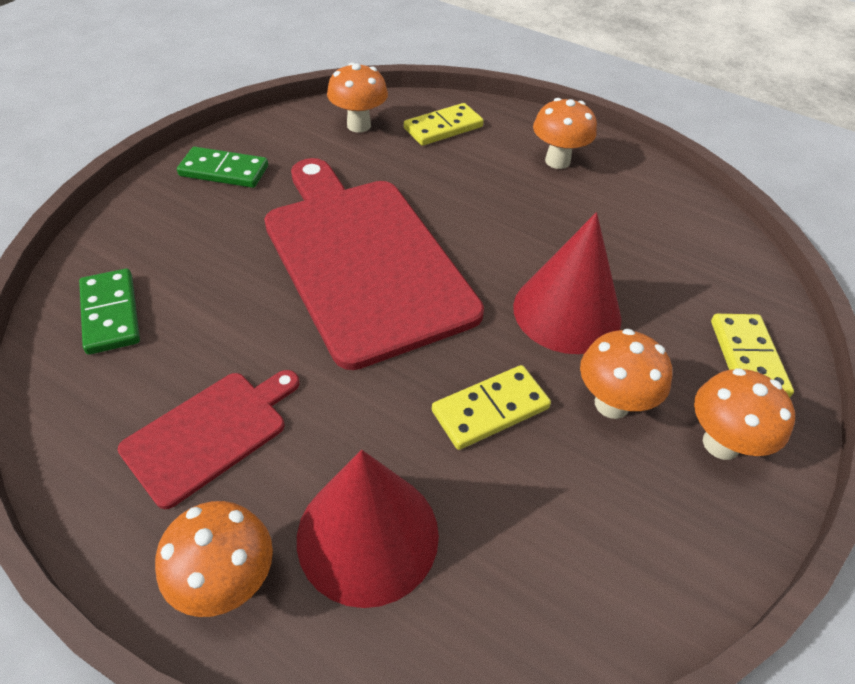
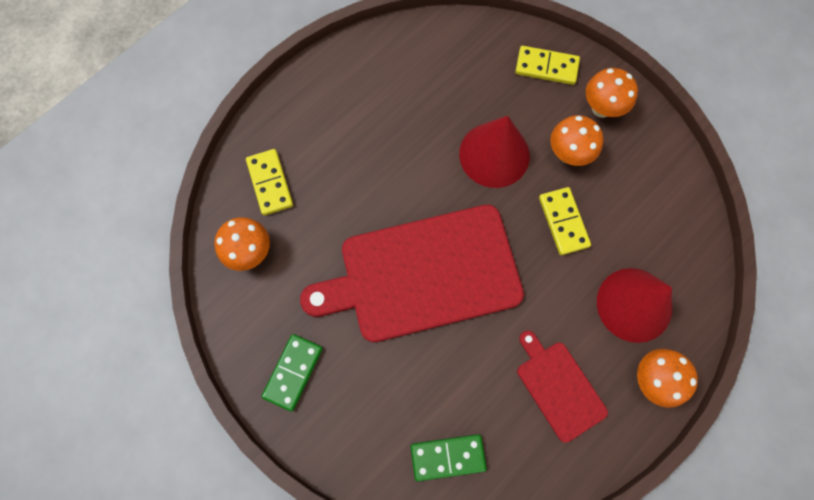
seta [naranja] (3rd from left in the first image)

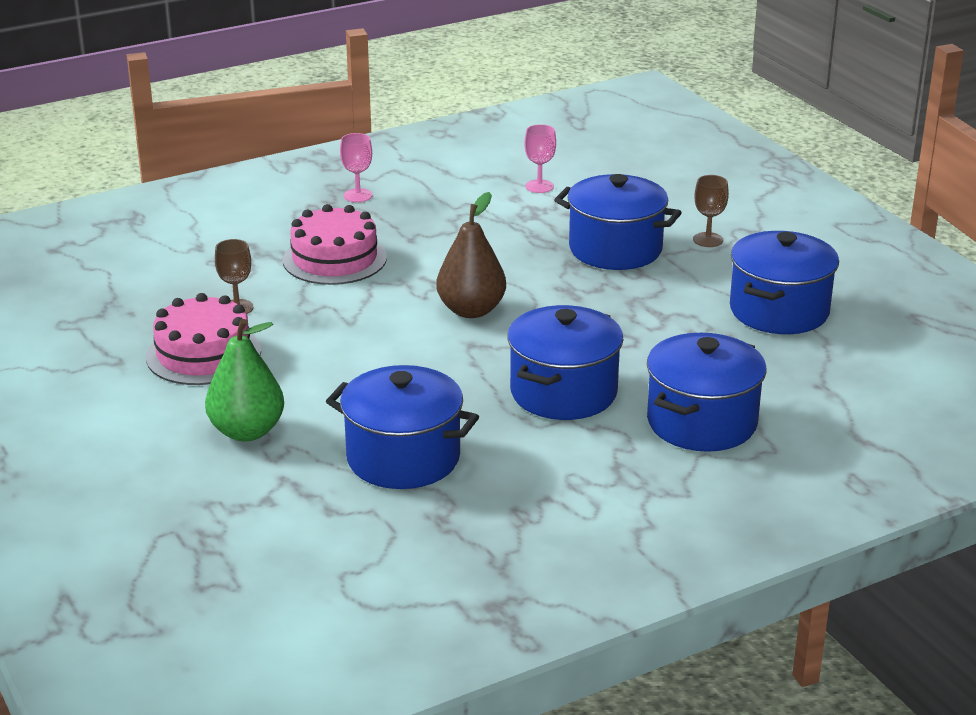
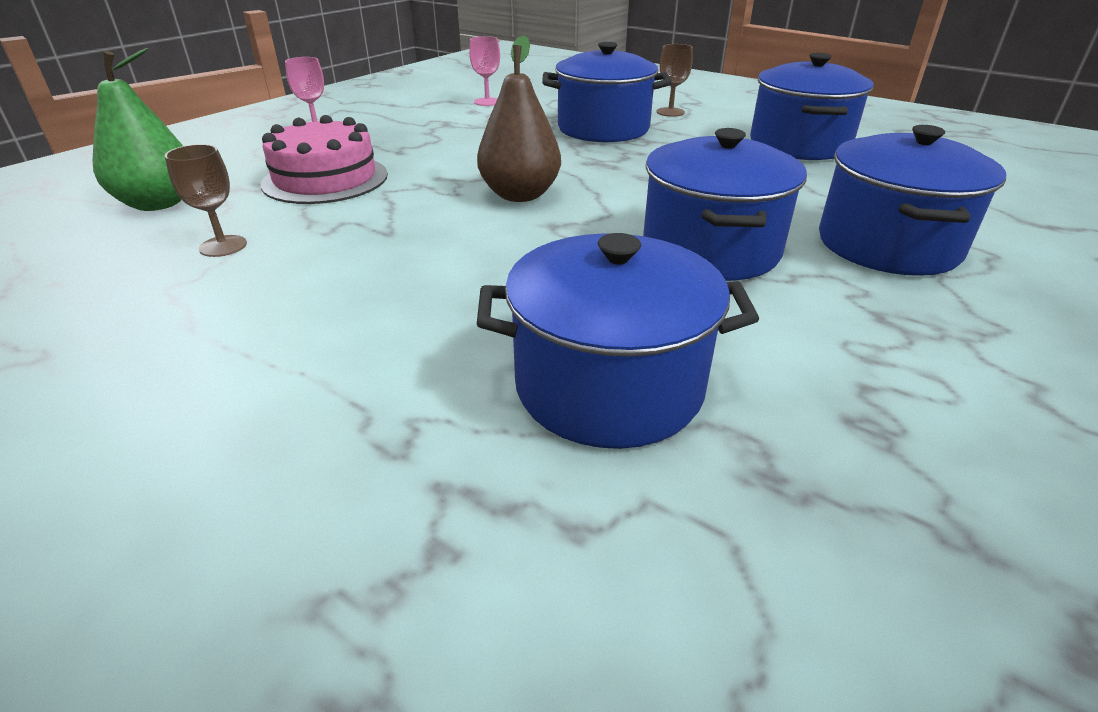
tarta [rosa] (1st from left in the first image); pera [verde]

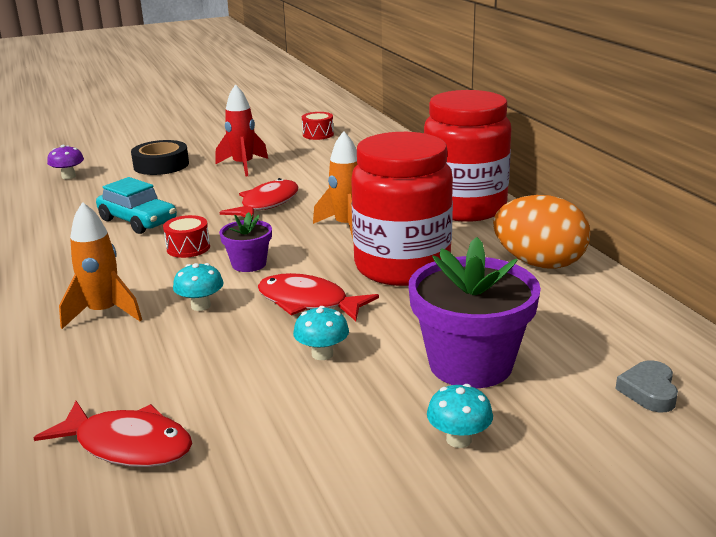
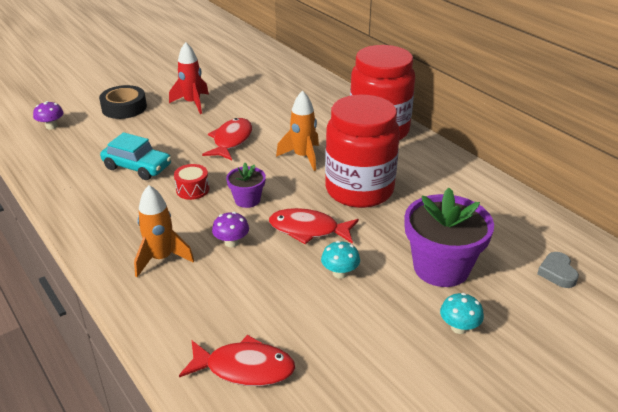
seta [morado] (2nd from left); tambor [rojo] (2nd from left in the first image); huevo [naranja]

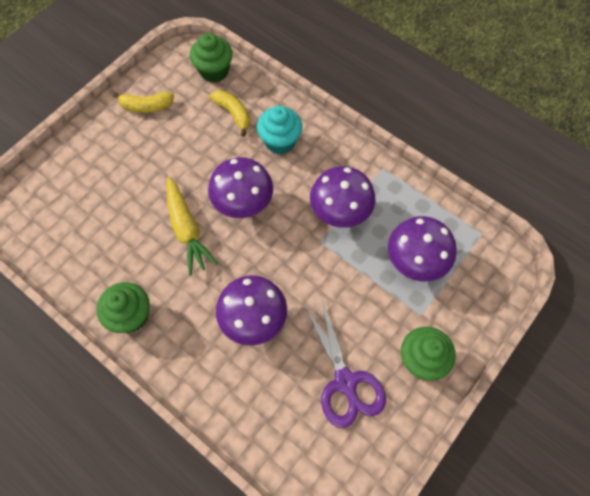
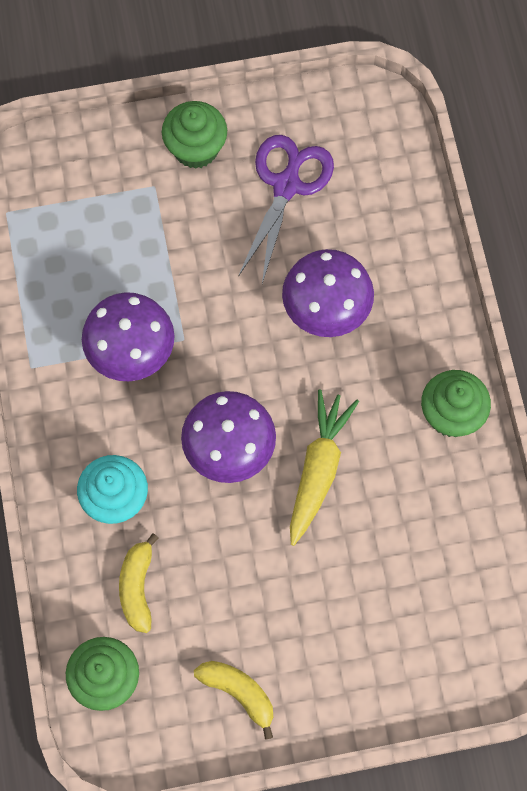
seta [morado] (4th from left in the first image)

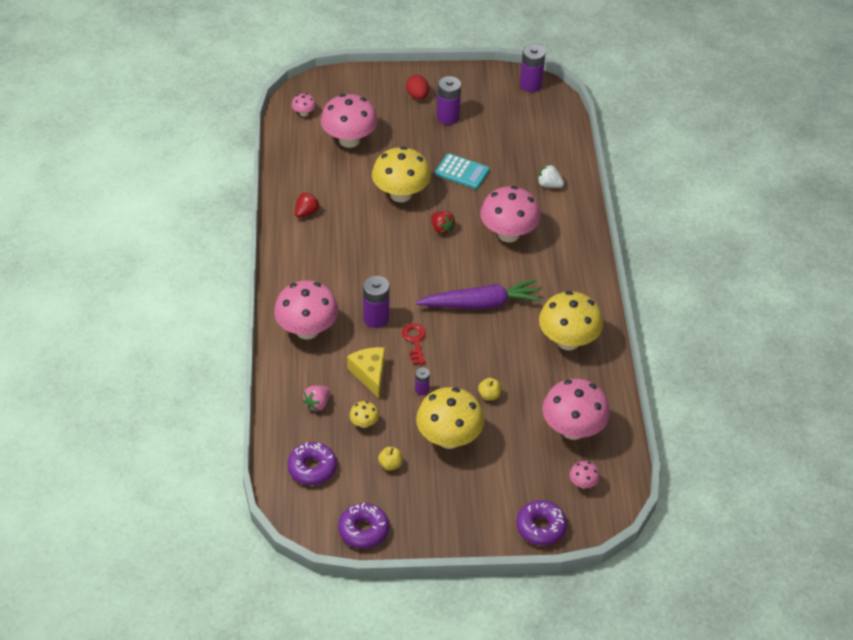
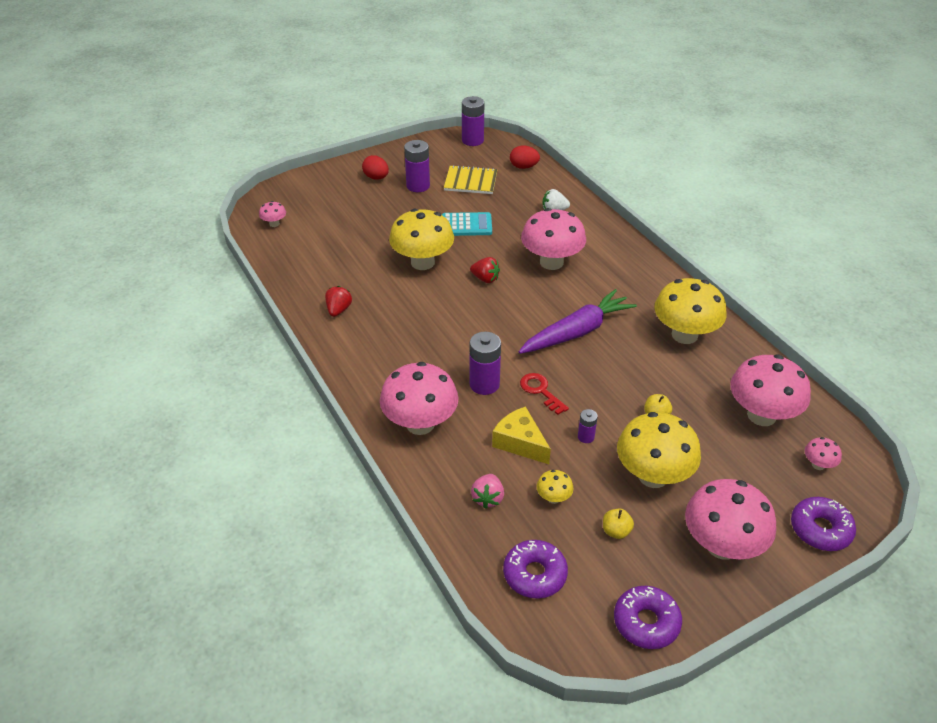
seta [rosa] (4th from left); cuaderno [amarillo]; huevo [rojo] (2nd from left)

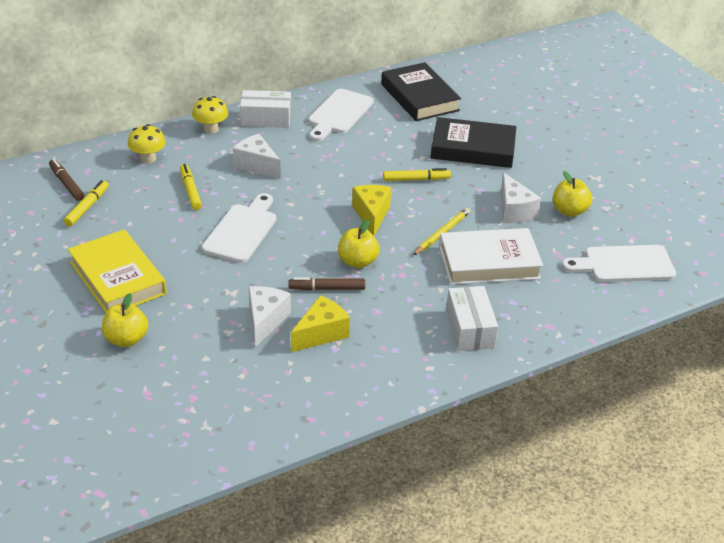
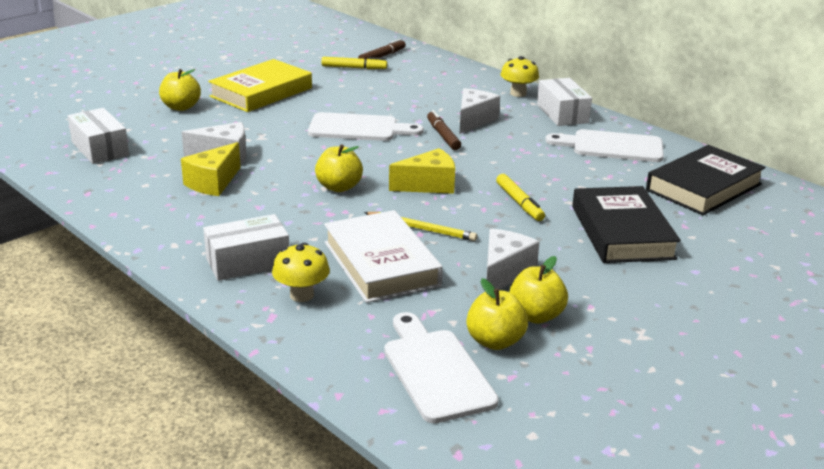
seta [amarillo] (1st from left); rotulador [amarillo] (2nd from left in the first image); rotulador [marrón] (2nd from left); queso [amarillo] (1st from left); queso [blanco] (3rd from left); caja [blanco] (1st from left); manzana [amarillo] (3rd from left)

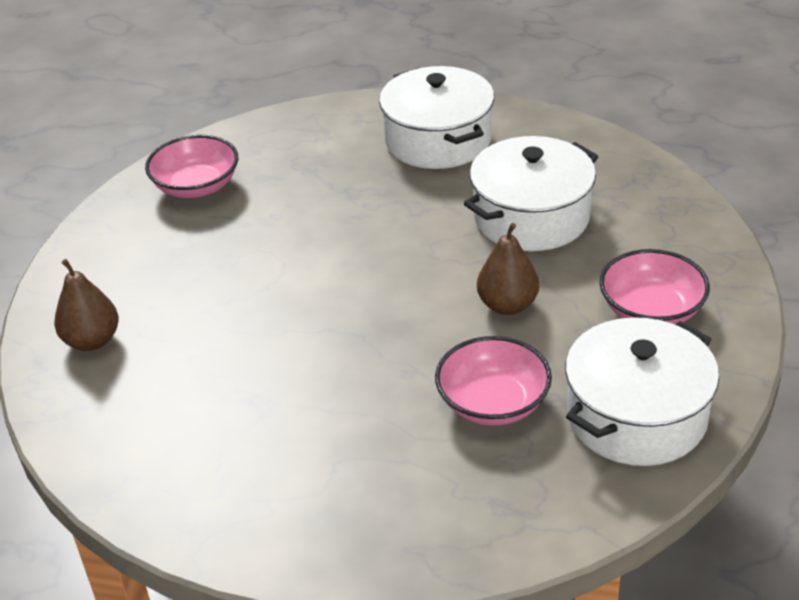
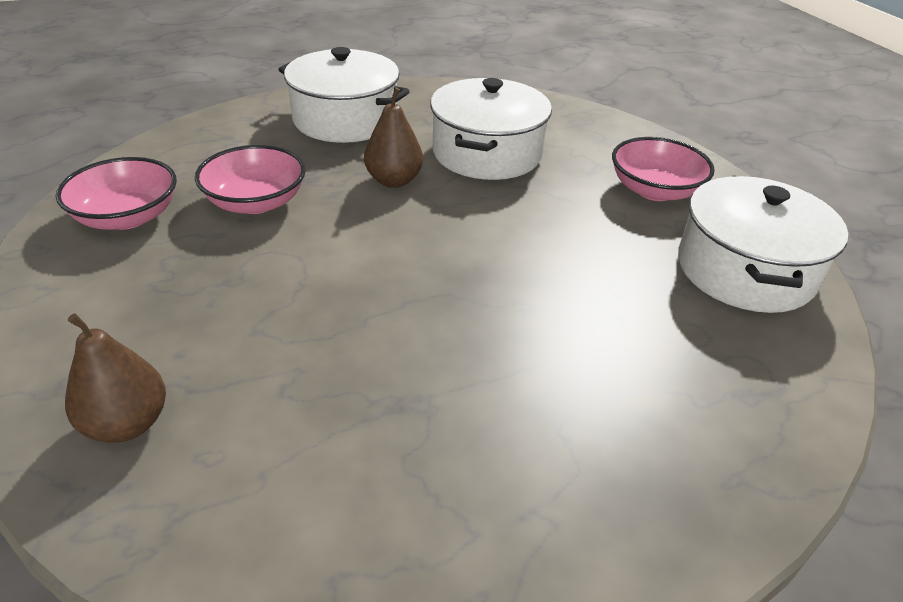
cuenco [rosa] (2nd from left); pera [marrón] (2nd from left)

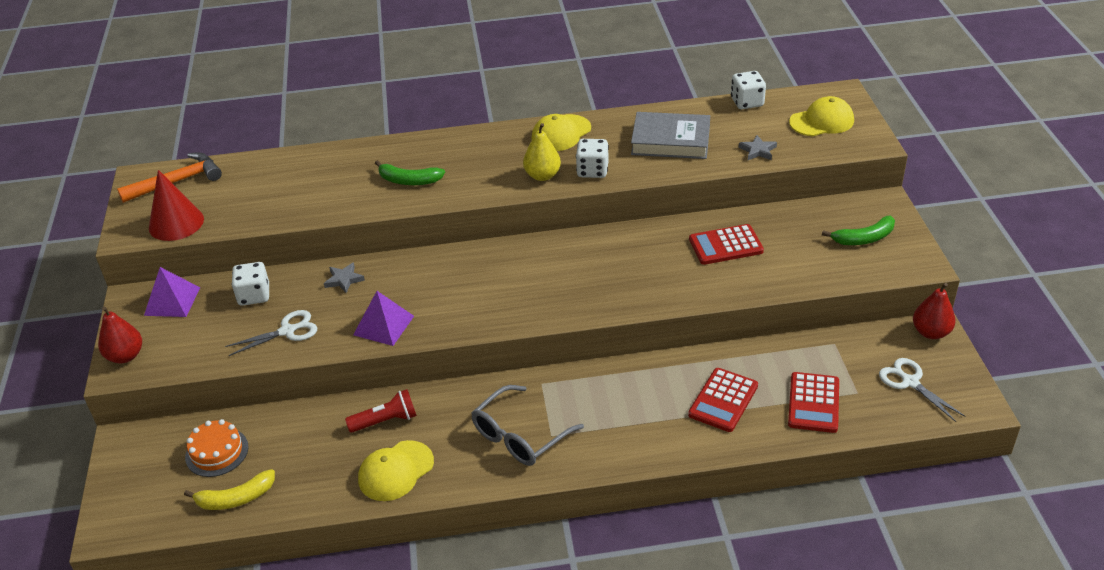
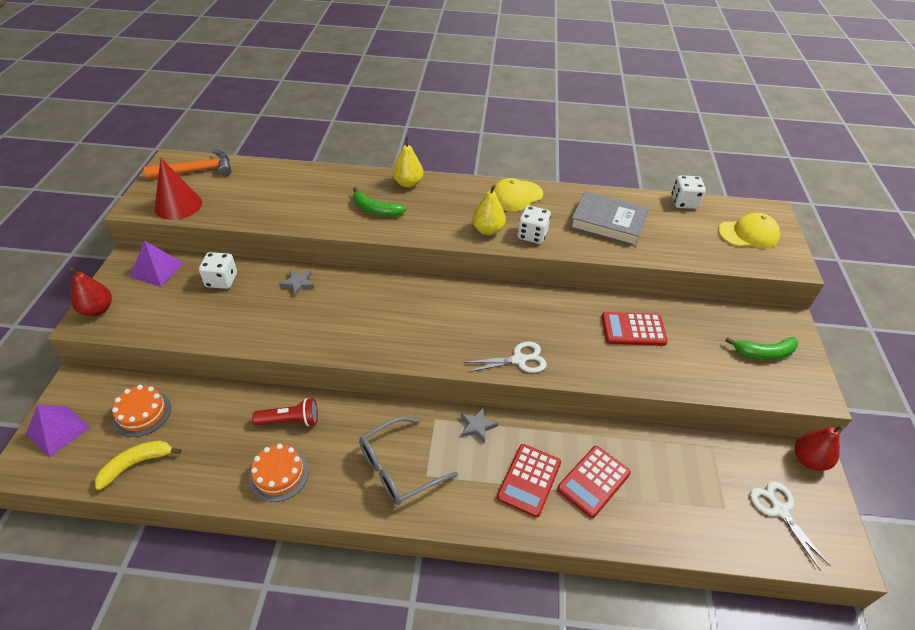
plátano [amarillo]; tijeras [blanco] (1st from left); pirámide [morado] (1st from left); tarta [naranja] (2nd from left); estrella [gris] (2nd from left); calculadora [rojo] (1st from left); pera [amarillo] (1st from left)

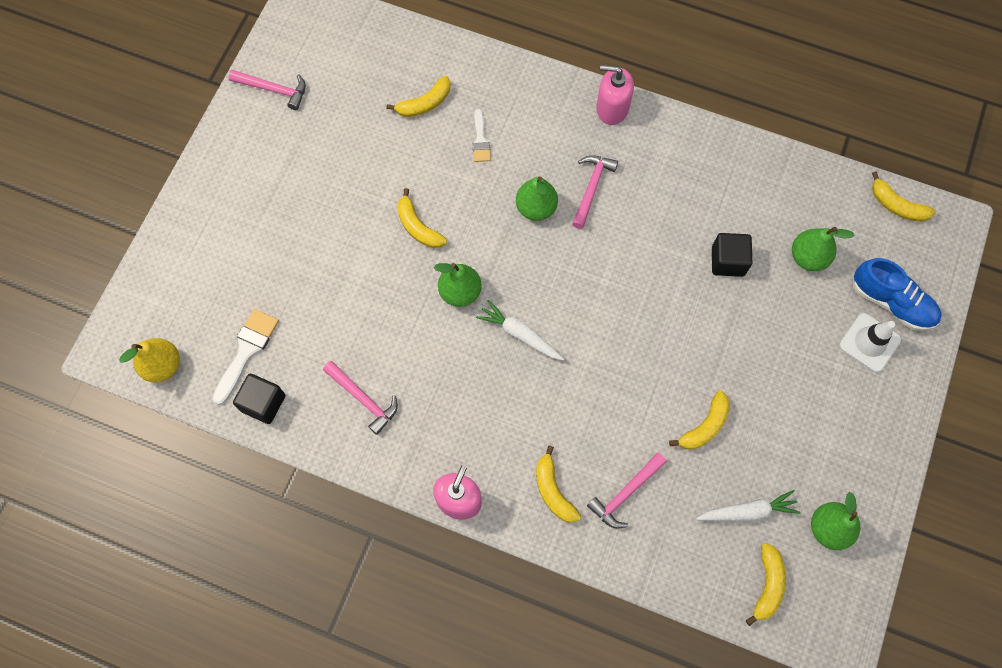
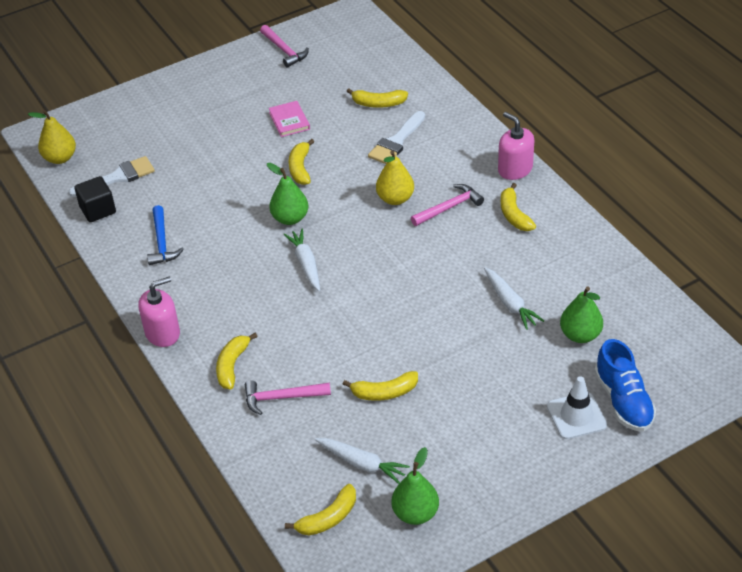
martillo [azul]; pincel [blanco] (2nd from left); pera [amarillo] (2nd from left); zanahoria [blanco] (3rd from left); plátano [amarillo] (6th from left); libro [rosa]

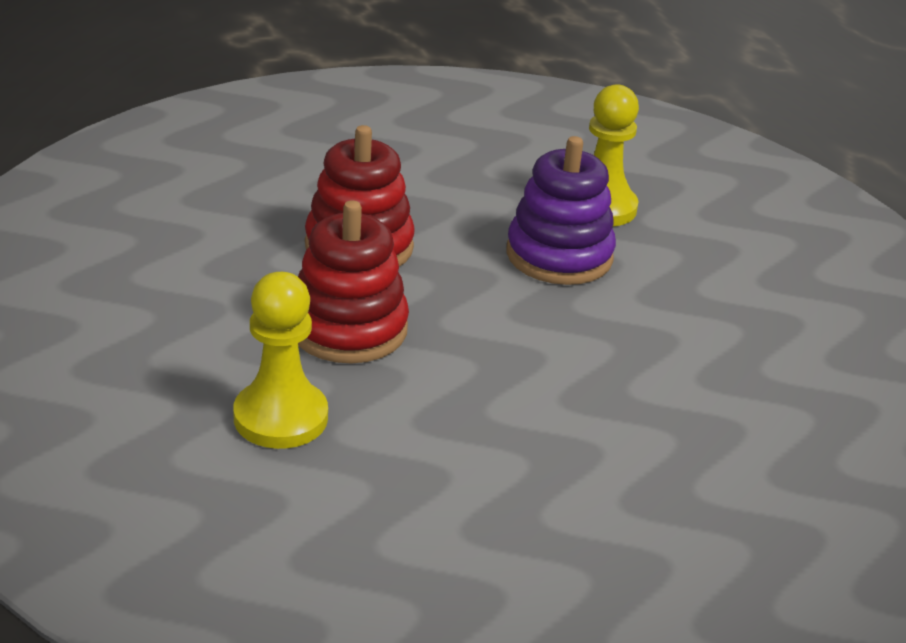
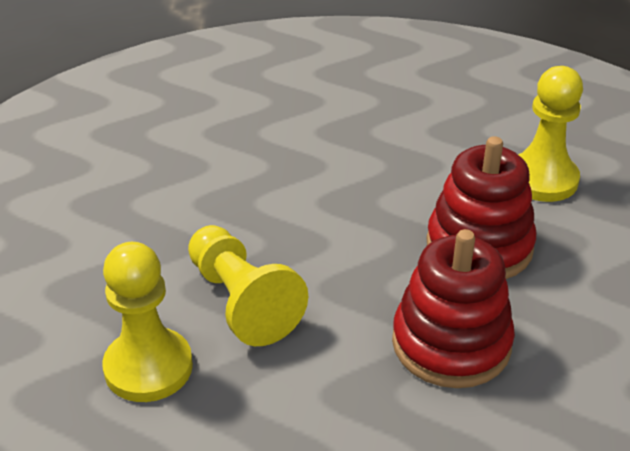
peón [amarillo] (2nd from left)

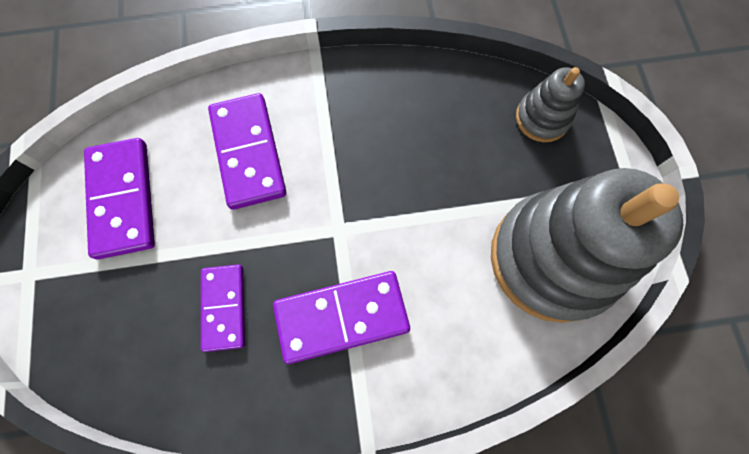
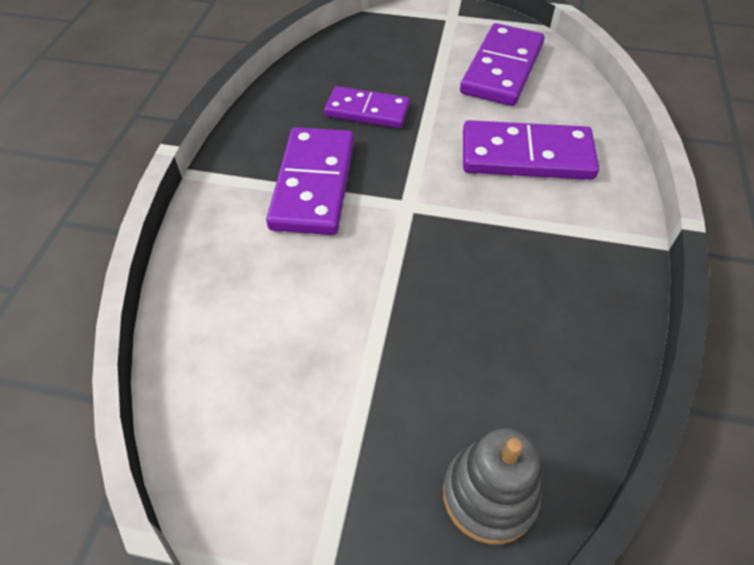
ficha de dominó [morado] (3rd from left); juguete apilable [gris] (2nd from left in the first image)

